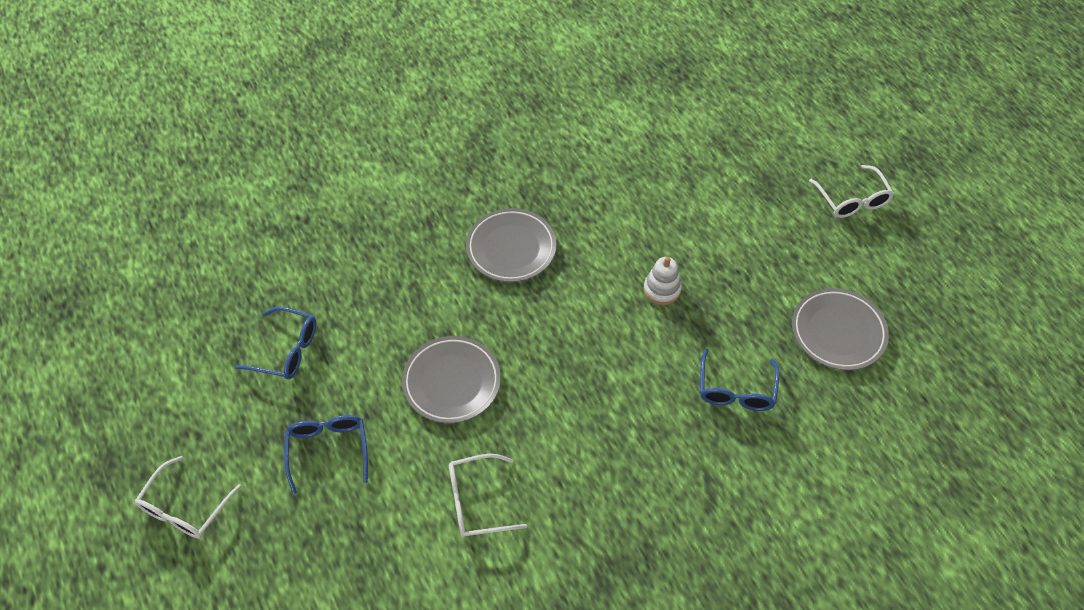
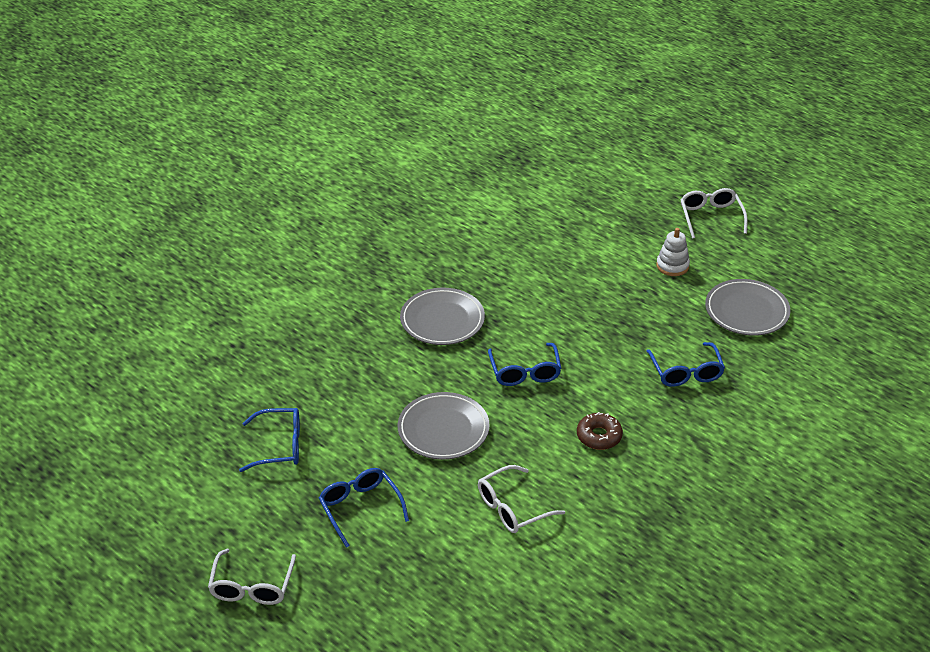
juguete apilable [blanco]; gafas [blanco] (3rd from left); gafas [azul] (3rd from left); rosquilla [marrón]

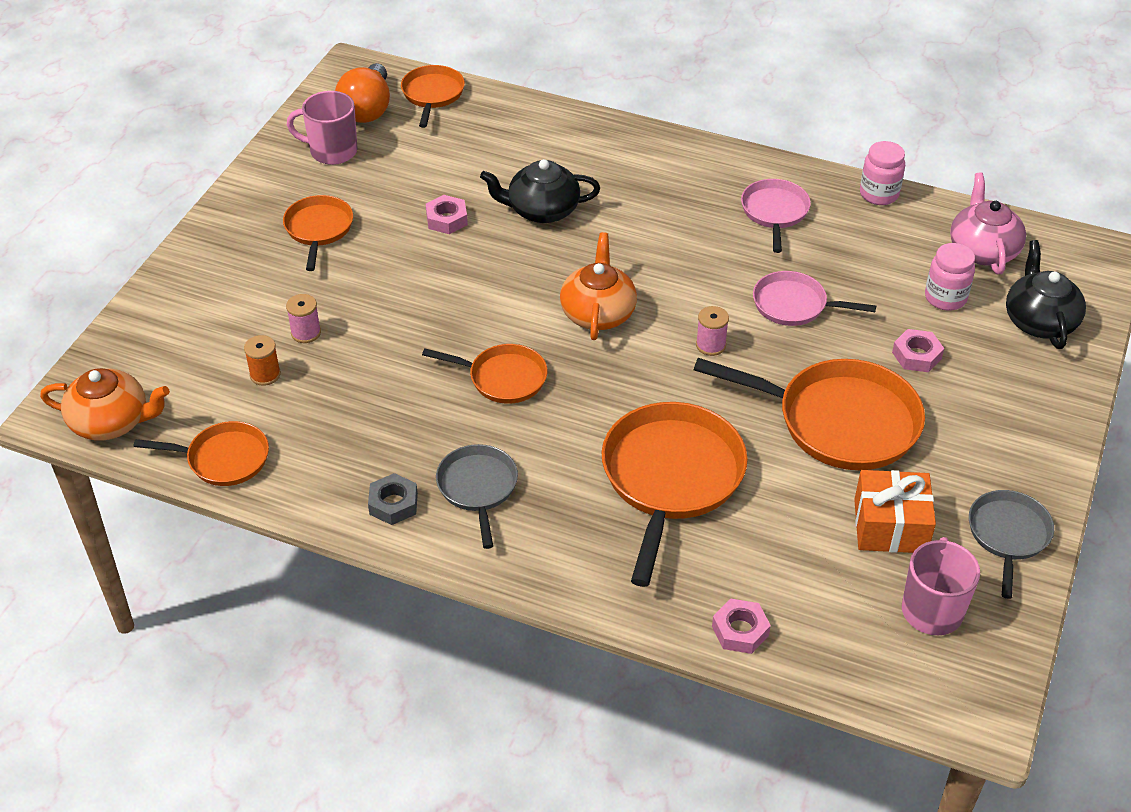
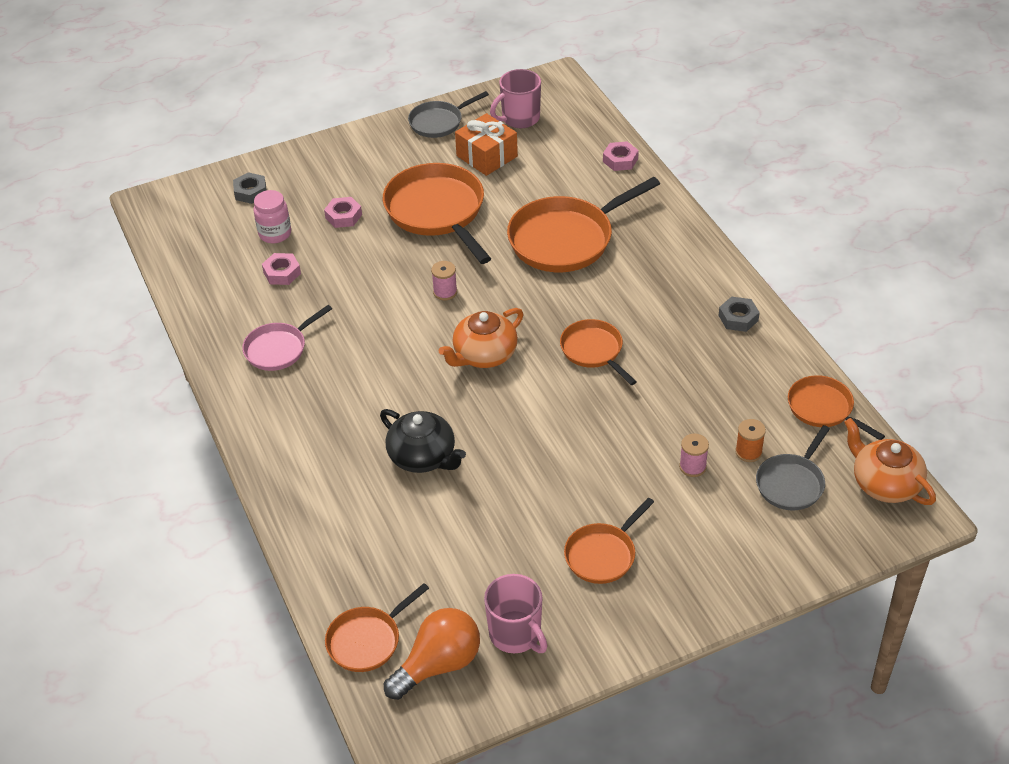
tuerca [rosa] (1st from left); sartén [gris] (2nd from left); sartén [rosa] (2nd from left in the first image); tarro [rosa] (1st from left in the first image); tetera [rosa]; tuerca [gris] (1st from left)

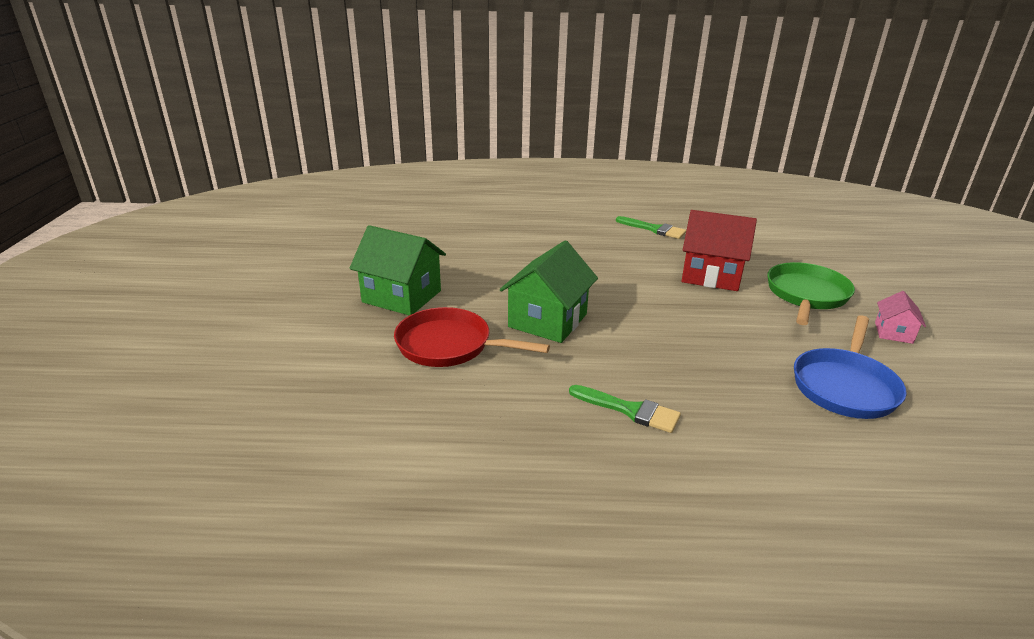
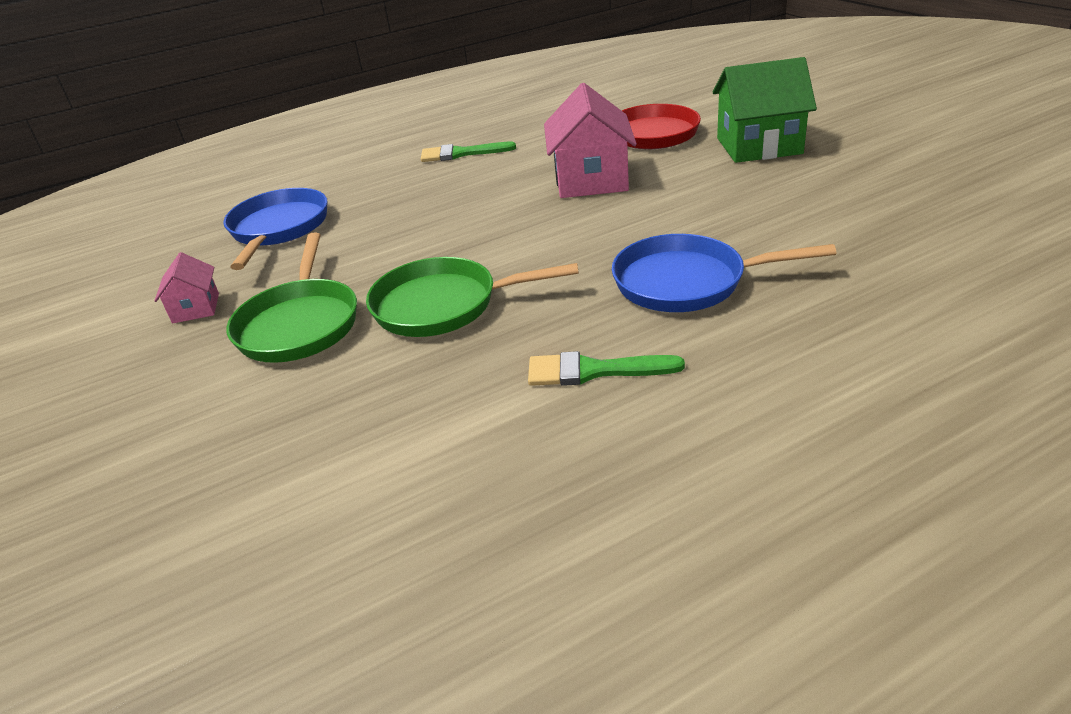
casa [rosa] (2nd from left); sartén [verde] (2nd from left); sartén [azul] (2nd from left)

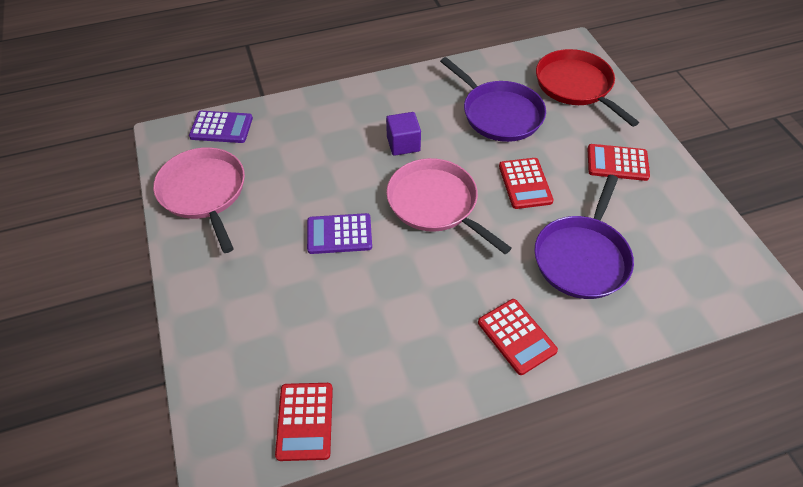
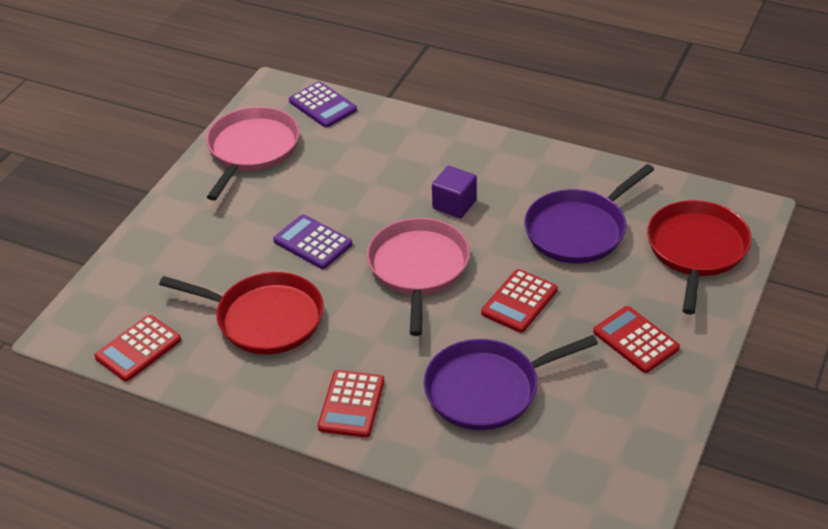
sartén [morado] (2nd from left); sartén [rojo] (1st from left)

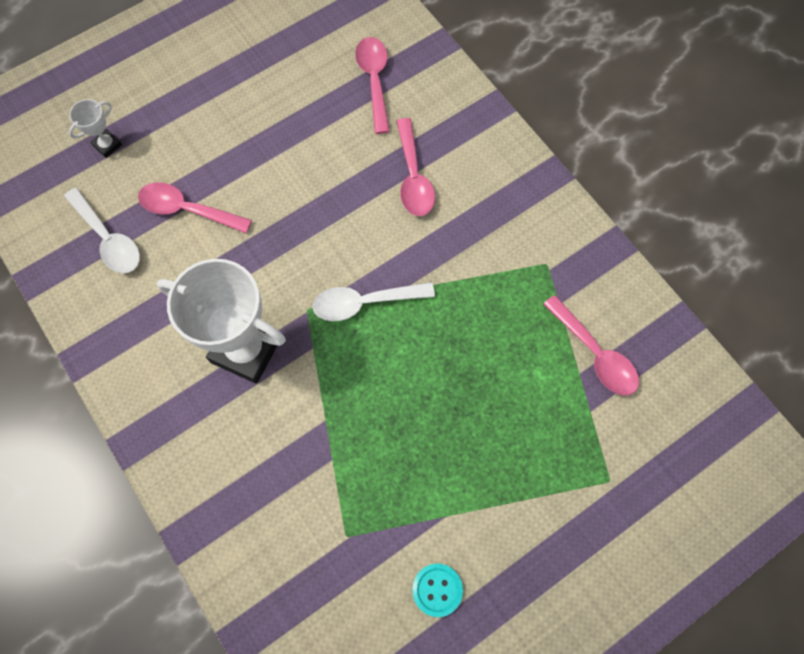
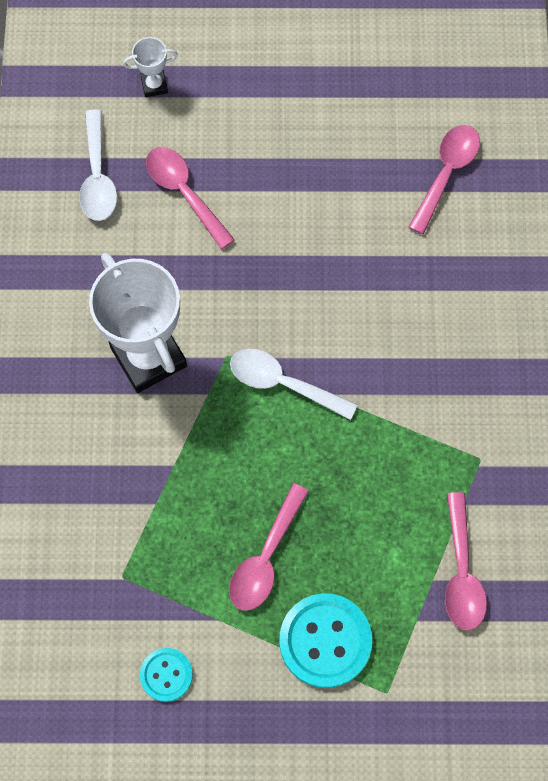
cuchara [rosa] (2nd from left); botón [turquesa] (2nd from left)

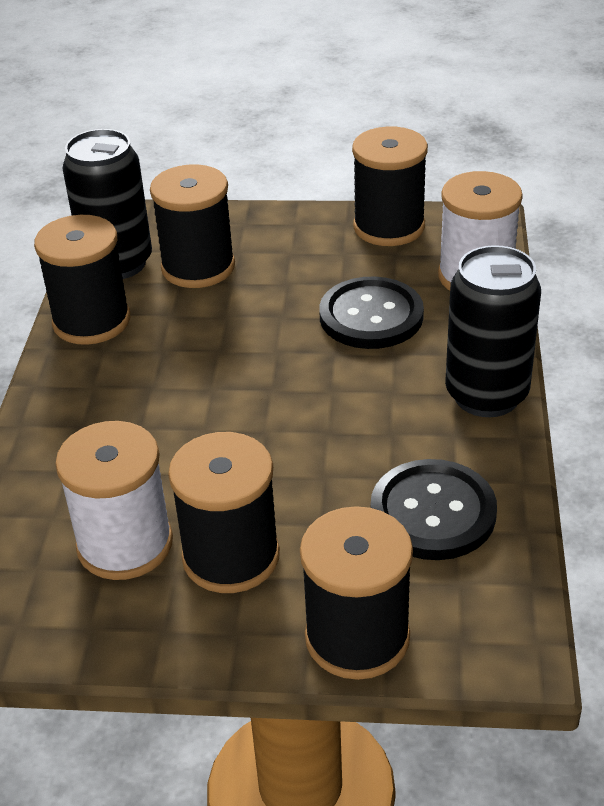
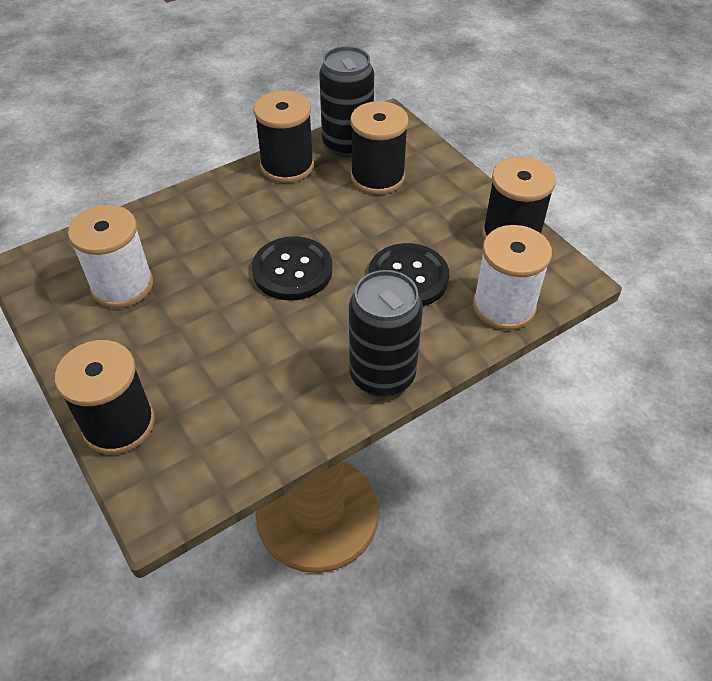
carrete [negro] (3rd from left in the first image); botón [negro] (1st from left)

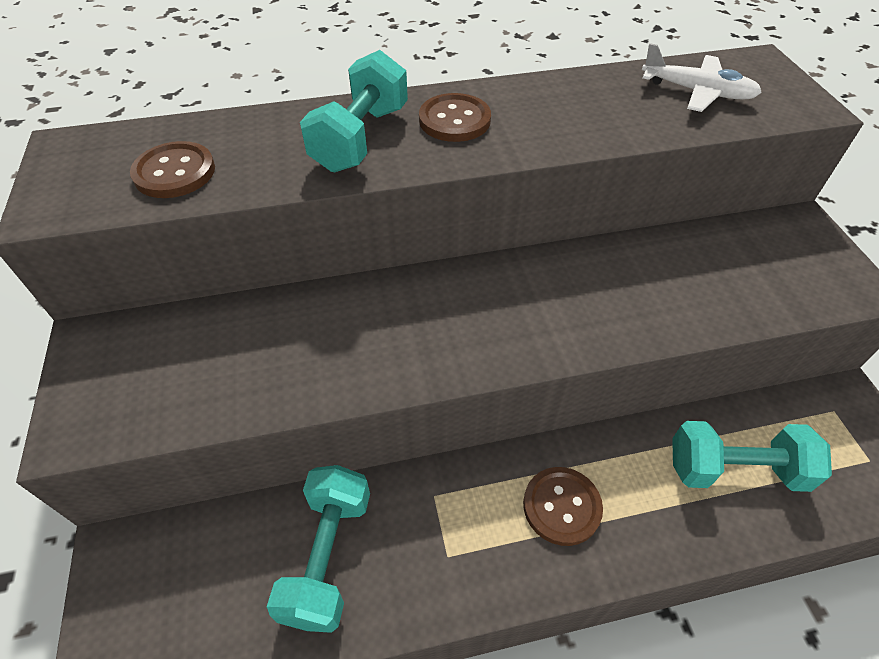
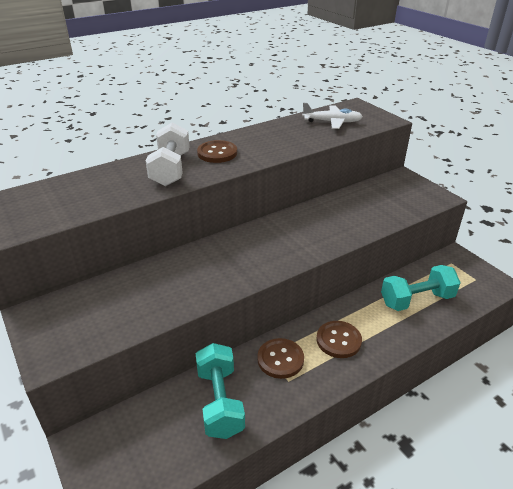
botón [marrón] (2nd from left); mancuerna [blanco]

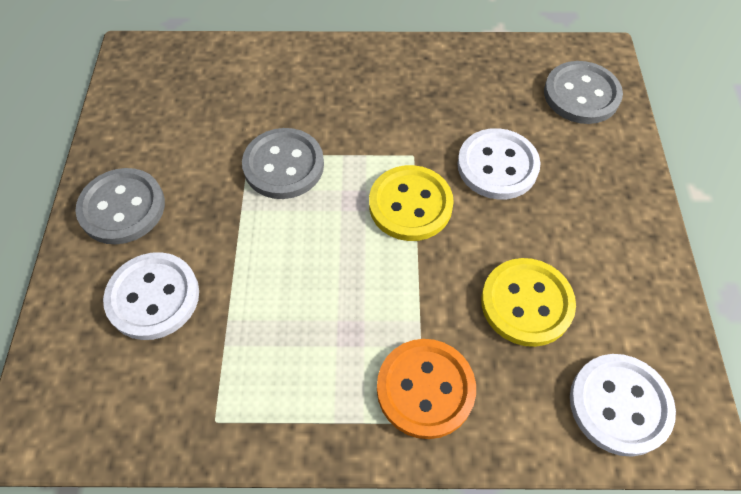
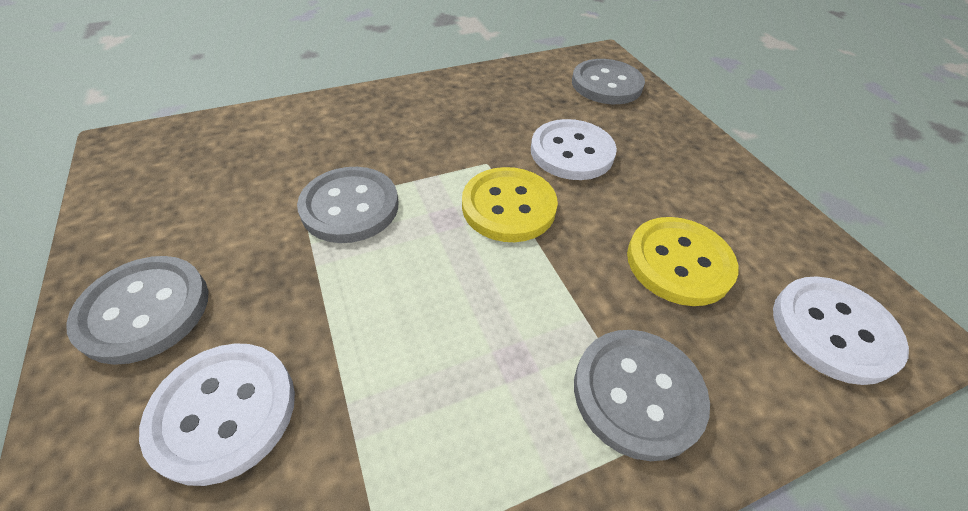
botón [gris] (4th from left)

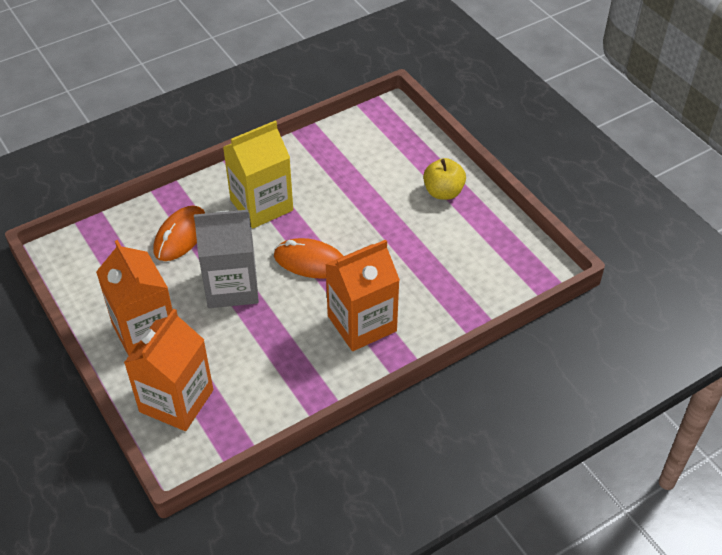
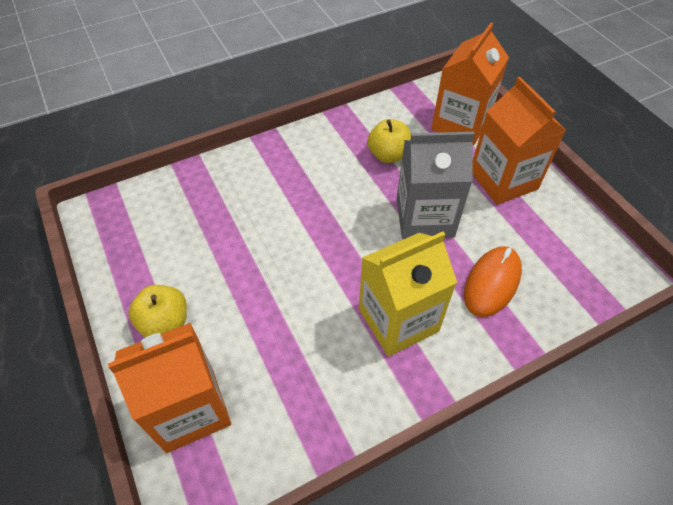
ratón [naranja] (2nd from left in the first image); cartón de leche [naranja] (1st from left); manzana [amarillo] (2nd from left)

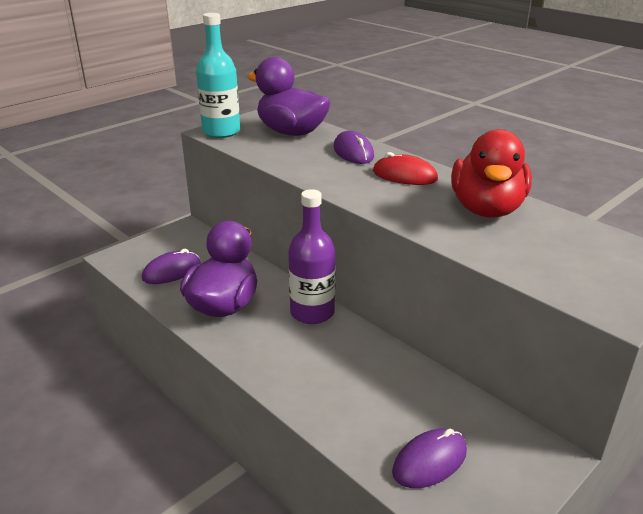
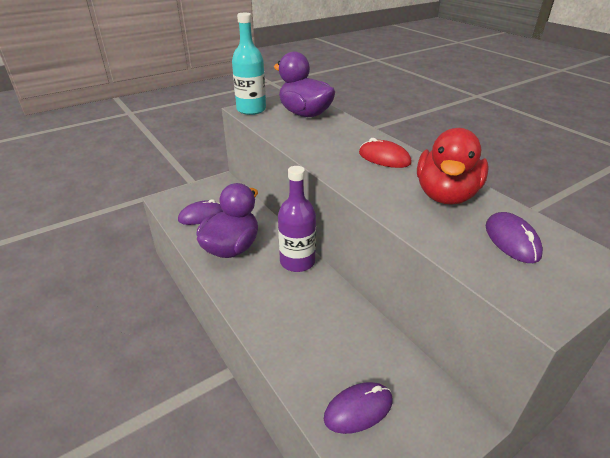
ratón [morado] (3rd from left)

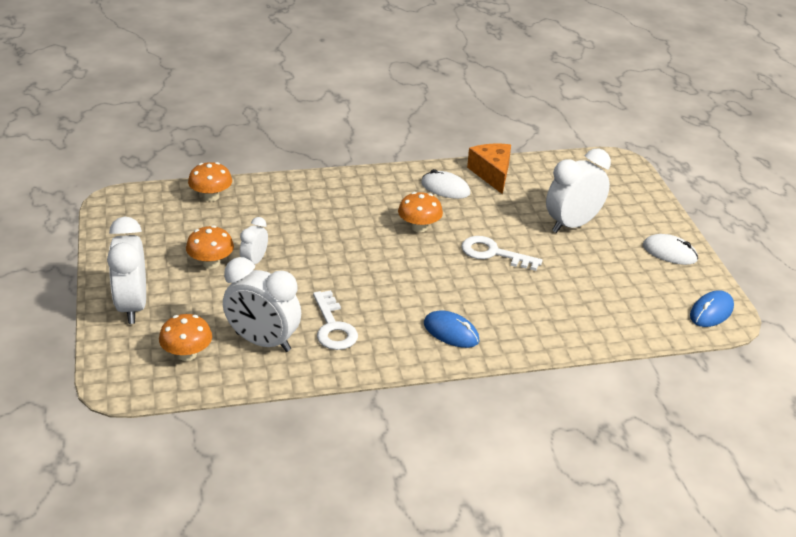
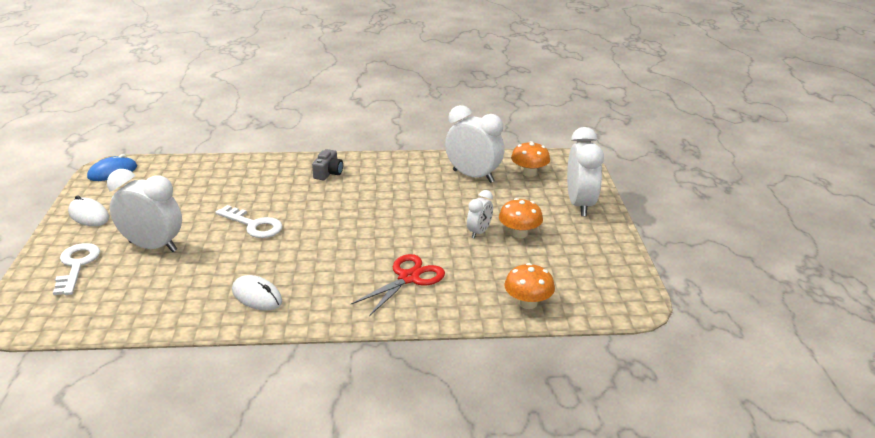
llave [blanco] (1st from left); seta [naranja] (4th from left in the first image); cámara [gris]; queso [naranja]; despertador [blanco] (1st from left); tijeras [rojo]

